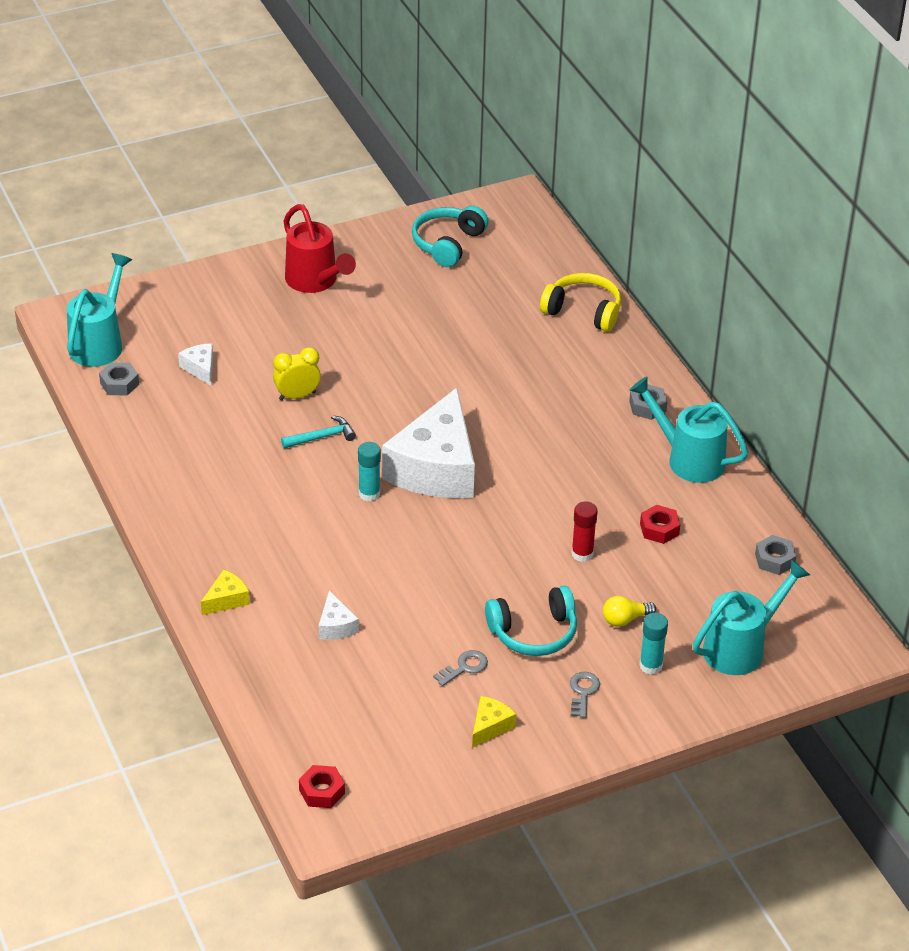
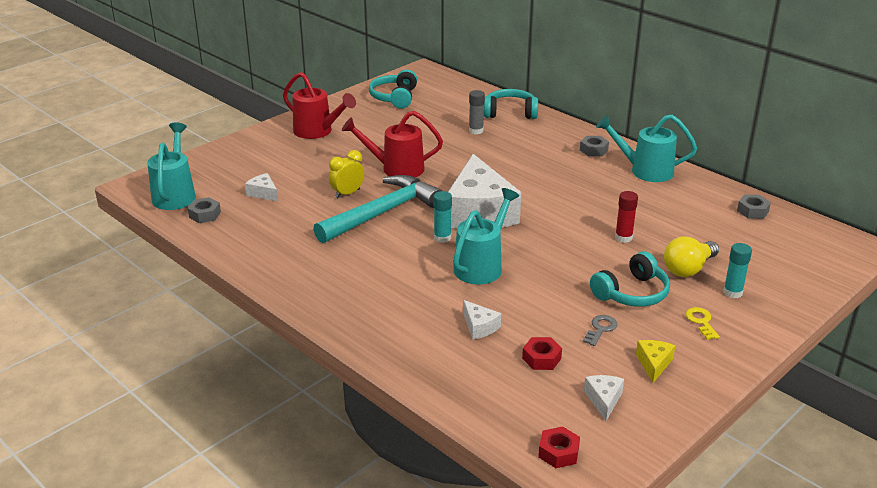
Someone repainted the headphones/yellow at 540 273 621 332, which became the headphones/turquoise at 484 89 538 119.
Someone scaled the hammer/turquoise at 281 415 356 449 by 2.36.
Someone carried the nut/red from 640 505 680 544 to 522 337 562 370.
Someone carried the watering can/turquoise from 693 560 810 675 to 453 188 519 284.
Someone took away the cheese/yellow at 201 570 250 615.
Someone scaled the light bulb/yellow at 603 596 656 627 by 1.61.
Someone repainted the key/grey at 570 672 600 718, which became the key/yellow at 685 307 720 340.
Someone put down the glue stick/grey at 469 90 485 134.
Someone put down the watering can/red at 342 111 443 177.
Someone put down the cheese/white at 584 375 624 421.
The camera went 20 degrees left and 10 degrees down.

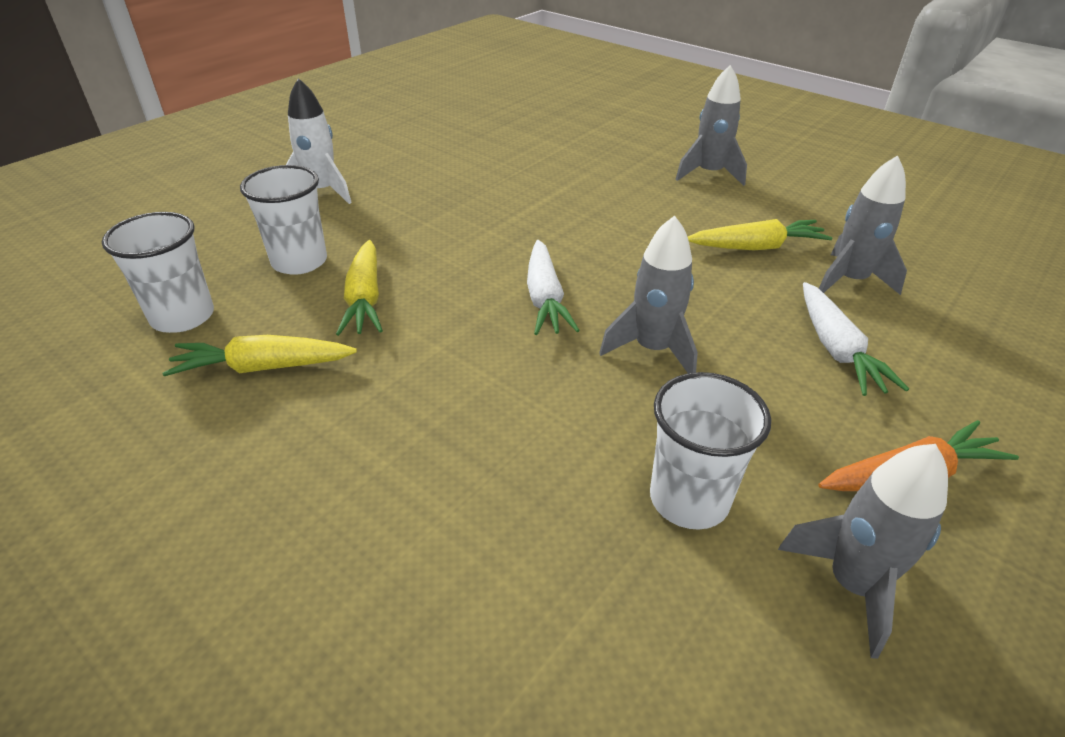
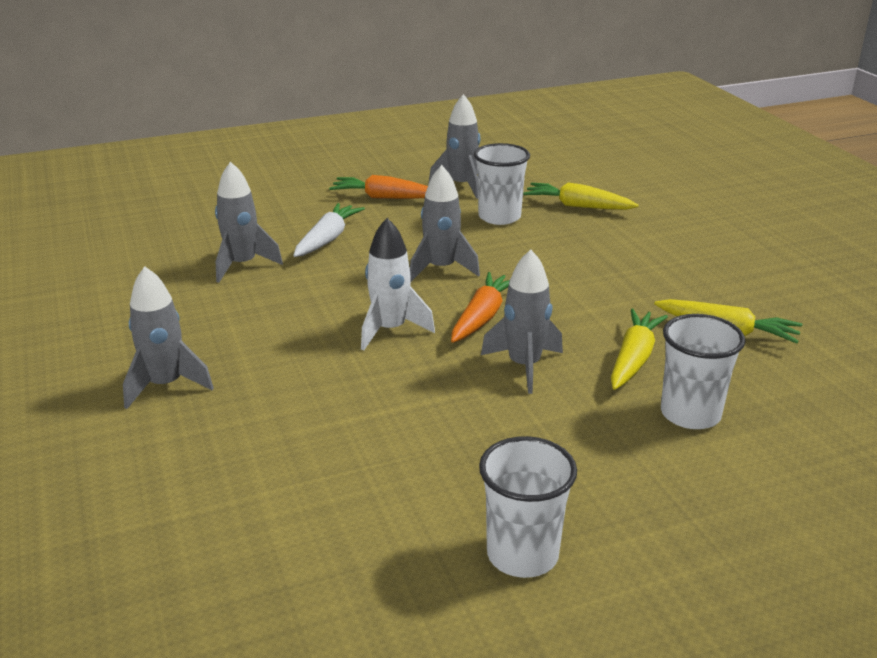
Someone carried the rocket/white from 286 78 352 204 to 361 218 435 350.
Someone carried the cup/white from 102 212 214 333 to 479 436 577 578.
Someone carried the carrot/yellow from 688 219 832 250 to 523 182 639 210.
Someone repainted the carrot/white at 527 240 580 335, which became the carrot/orange at 451 272 510 343.
Someone put down the rocket/grey at 481 249 563 394.
The camera went 150 degrees left and 10 degrees down.

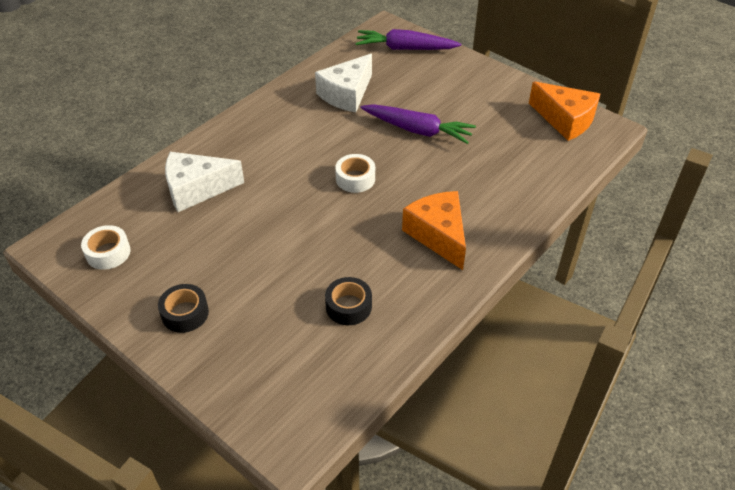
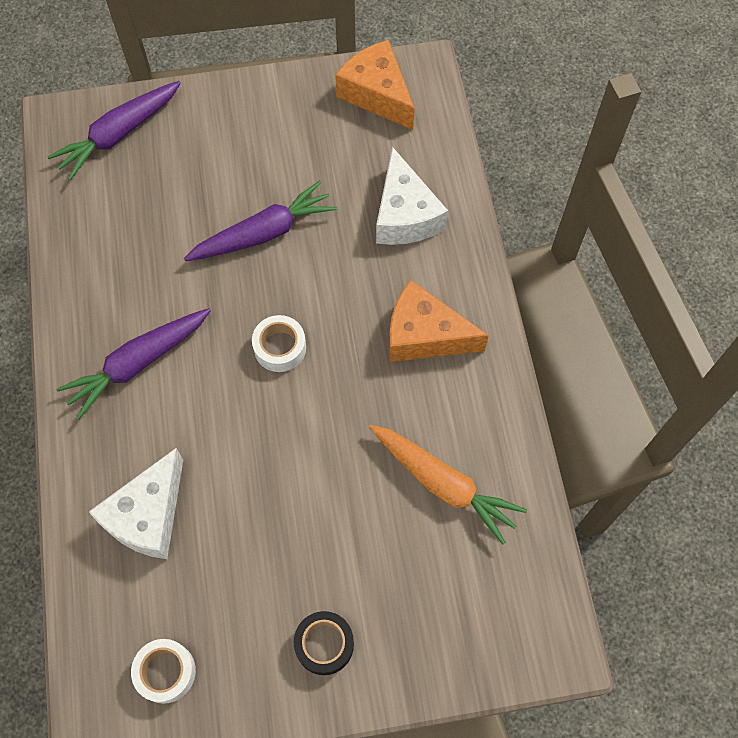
Someone carried the cheese/white from 315 54 372 112 to 376 147 448 245.
Someone rotated the cheese/orange at 529 81 600 141 by 120 degrees counterclockwise.
Someone swapped the tape/black at 325 277 372 325 for the carrot/orange at 369 425 527 545.
Someone put down the carrot/purple at 56 308 211 419.
The camera went 50 degrees left and 20 degrees up.

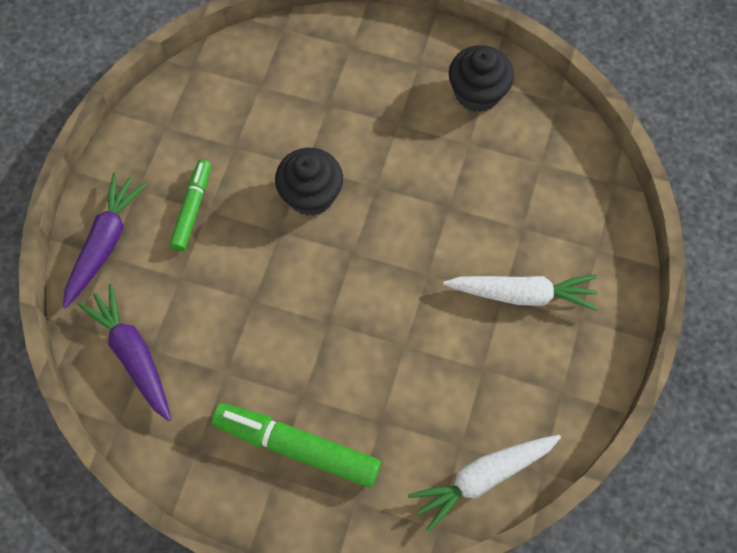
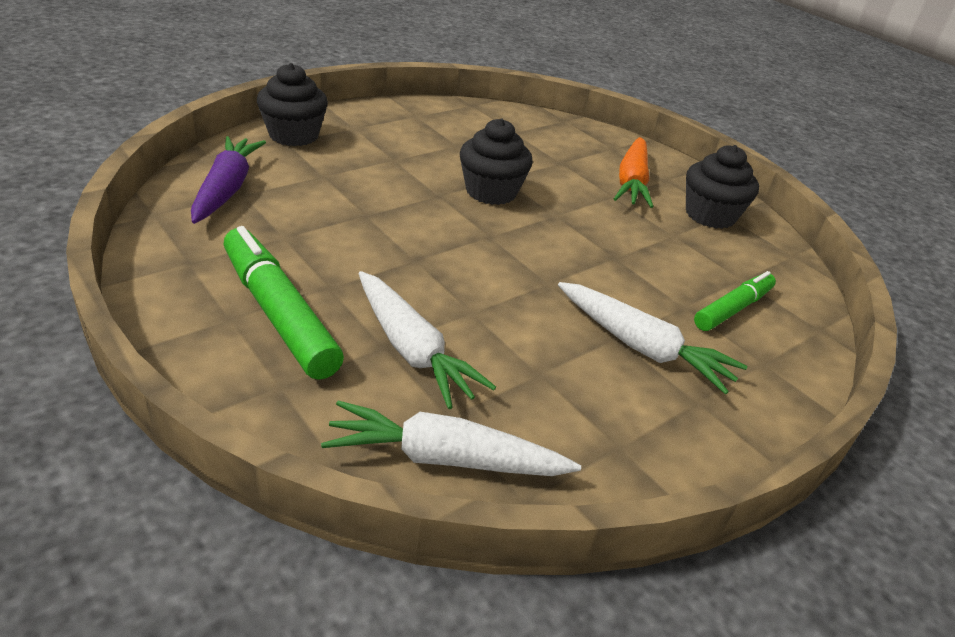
Someone carried the marker/green from 170 160 211 251 to 694 271 776 331.
Someone swapped the carrot/purple at 63 172 147 308 for the cupcake/black at 257 63 328 146.
Someone put down the carrot/orange at 614 137 654 208.
Someone put down the carrot/white at 359 271 496 409.
The camera went 30 degrees right and 30 degrees down.

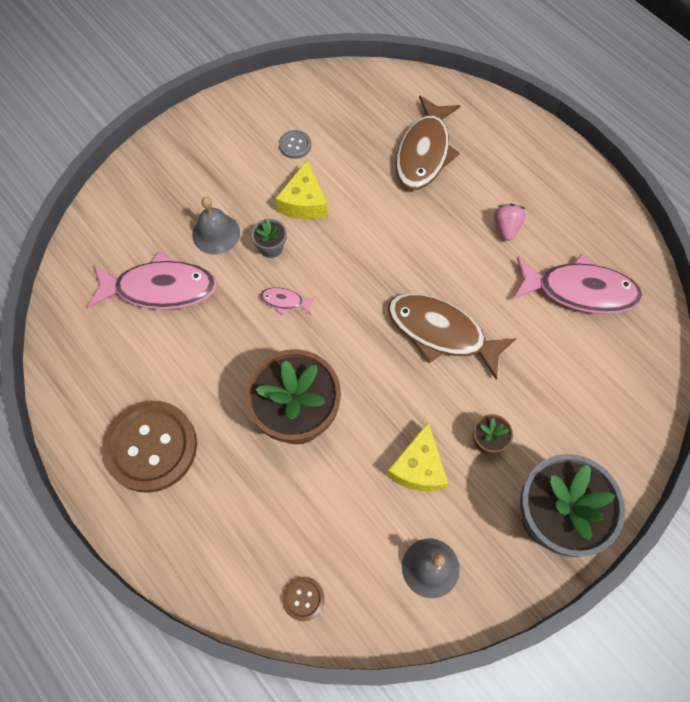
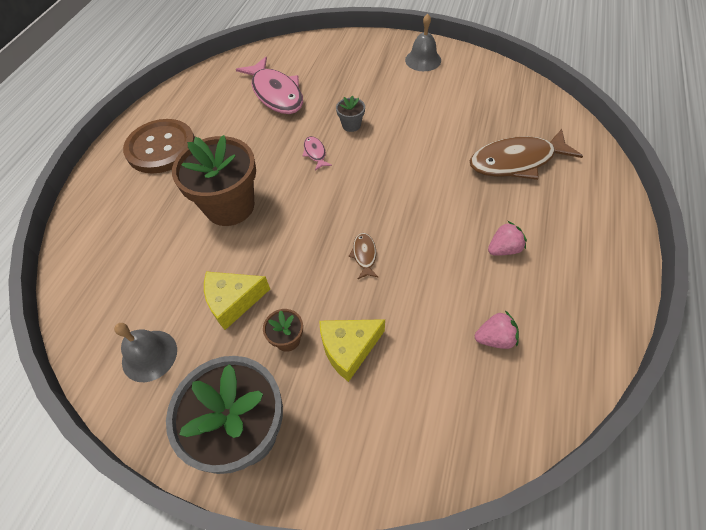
Someone took away the button/grey at 279 130 311 159.
Someone carried the cheese/yellow from 275 160 328 219 to 319 319 385 382.
Someone carried the bell/grey from 192 197 240 255 to 405 14 441 71.
Someone swapped the fish/pink at 513 254 643 314 for the strawberry/pink at 475 310 519 349.
Someone scaled the fish/brown at 388 293 517 380 by 0.44.
Someone took away the button/brown at 282 577 324 621.
The camera went 60 degrees right and 10 degrees down.

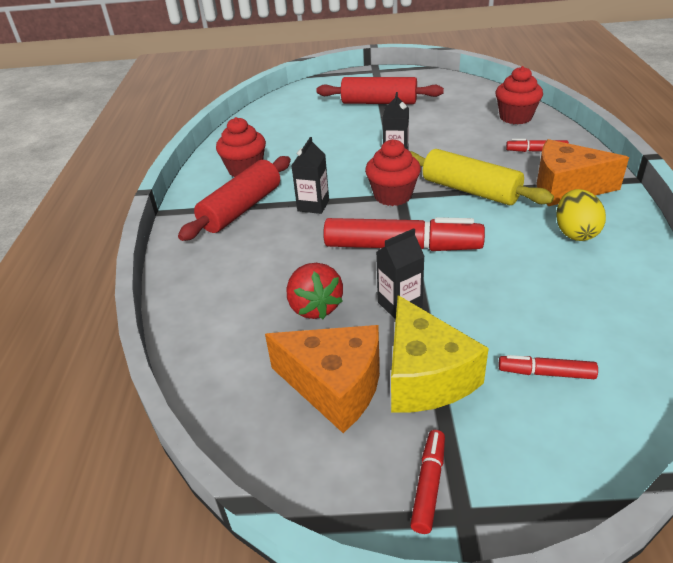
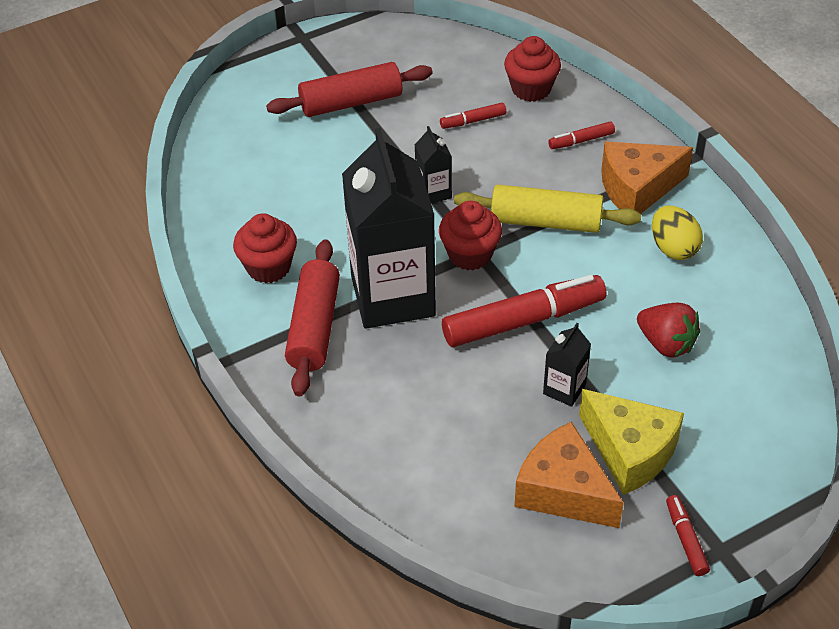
Someone scaled the carton/black at 291 137 329 214 by 2.37.
Someone carried the strawberry/red from 287 263 343 319 to 637 303 700 357.
Someone rotated the cheese/orange at 265 325 380 433 by 135 degrees counterclockwise.
Someone carried the marker/red from 499 355 598 379 to 440 103 506 129.
The camera went 30 degrees left and 10 degrees up.

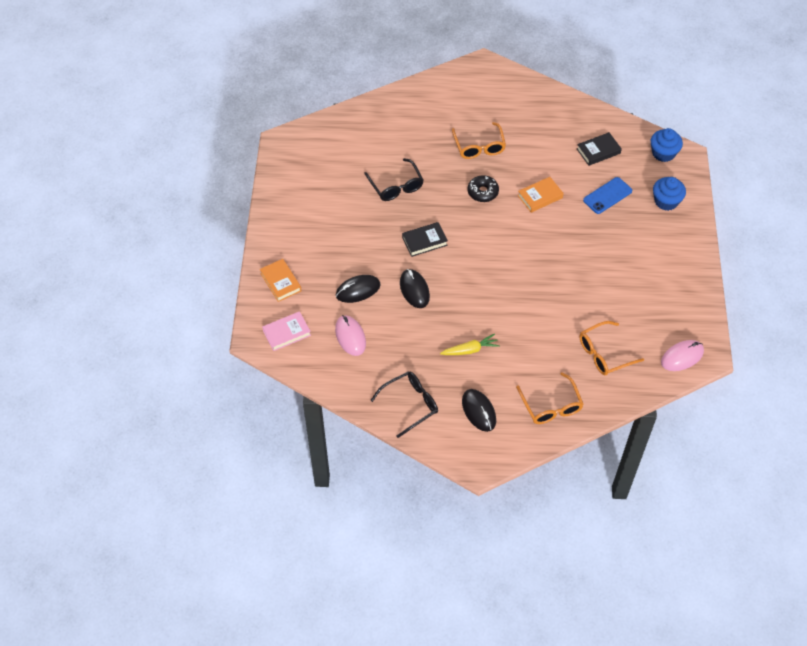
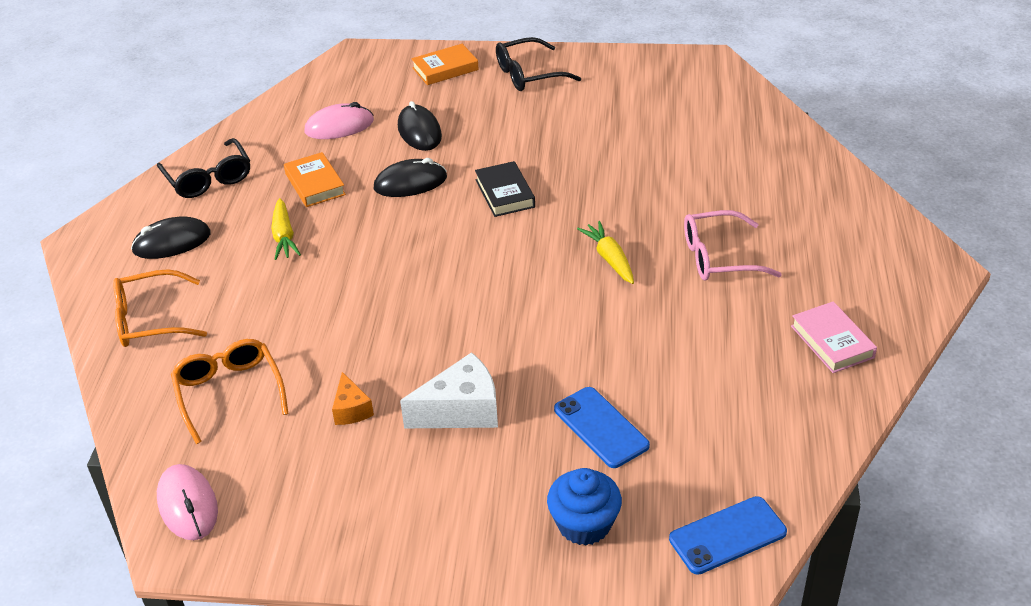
Someone repainted the glasses/orange at 452 122 506 159, which became the glasses/pink at 684 210 782 280.
Someone swapped the cupcake/blue at 651 128 683 162 for the phone/blue at 669 496 787 575.
Someone took away the book/black at 577 132 622 166.
Someone carried the glasses/black from 364 158 423 201 to 496 37 581 91.
Someone swapped the donut/black at 468 175 499 202 for the carrot/yellow at 577 221 634 284.
Someone carried the book/orange from 518 177 564 213 to 284 152 346 207.
Someone carried the book/pink from 262 311 311 351 to 791 301 877 373.
Someone put down the cheese/white at 400 352 498 428.
Someone put down the cheese/orange at 332 372 374 425.
The camera went 95 degrees right and 15 degrees down.

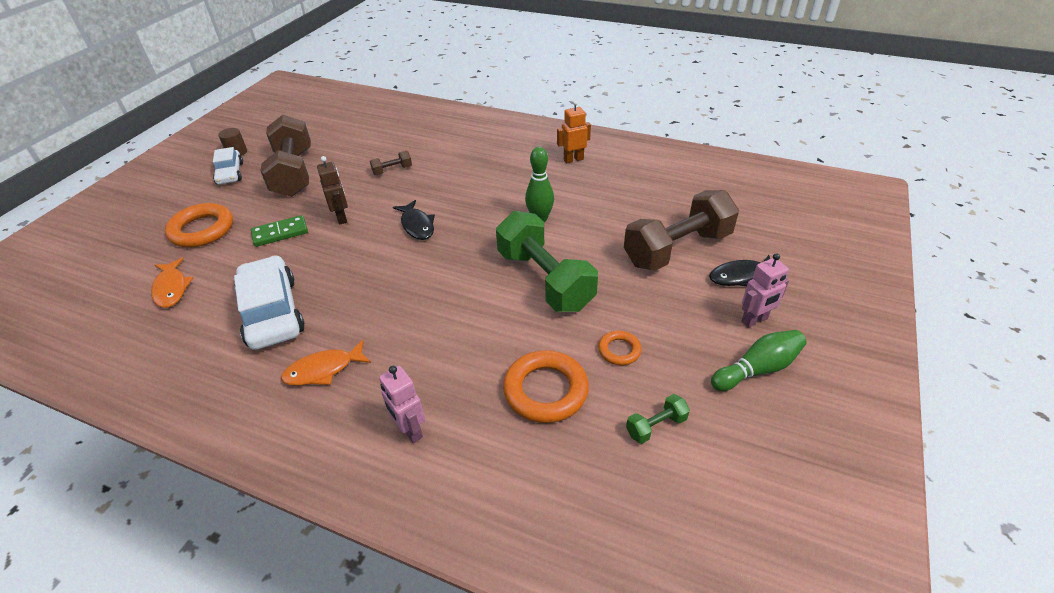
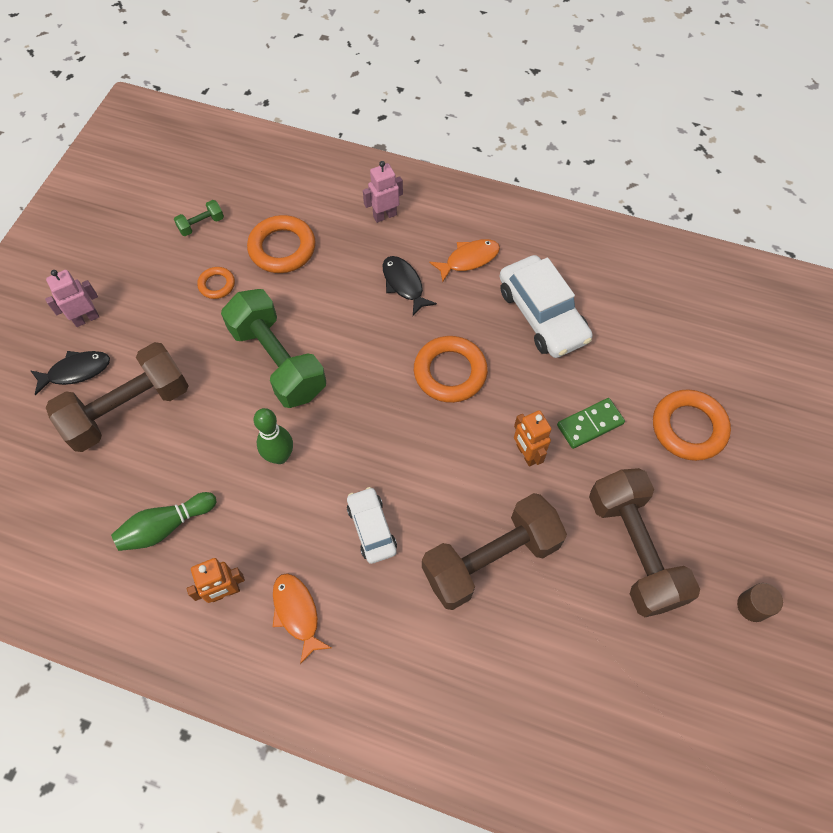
Someone carried the car/white from 213 147 243 184 to 347 487 397 564.
Someone scaled the dumbbell/brown at 370 151 412 175 by 2.41.
Someone repainted the robot/brown at 317 156 348 224, which became the robot/orange at 514 410 552 466.
Someone carried the fish/black from 393 200 435 240 to 383 256 437 316.
Someone carried the fish/orange from 151 258 193 308 to 273 573 331 664.
Someone carried the bowling pin/green from 711 330 807 391 to 111 492 216 551.
Someone rotated the robot/pink at 379 366 425 443 by 75 degrees counterclockwise.
Someone put down the ring/orange at 414 336 488 403.
The camera went 175 degrees right and 20 degrees up.

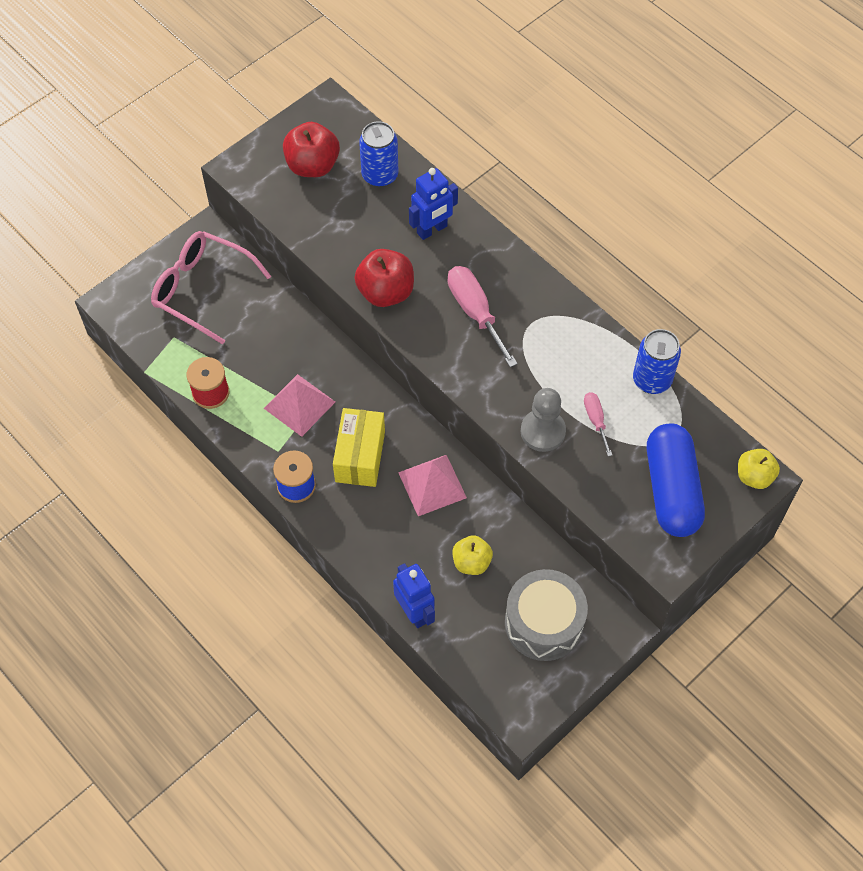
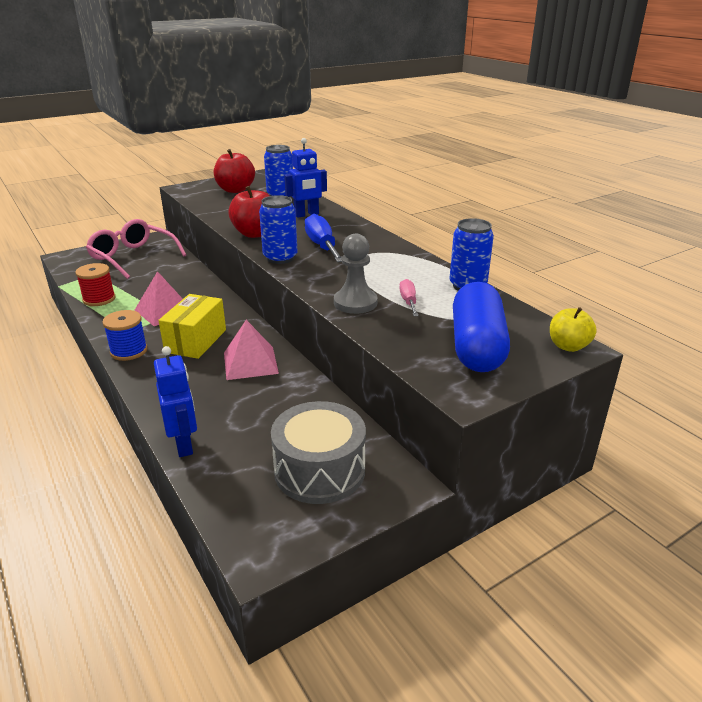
Someone repainted the screwdriver/pink at 448 266 518 367, which became the screwdriver/blue at 305 214 342 262.
Someone took away the apple/yellow at 452 535 493 575.
Someone put down the can/blue at 259 195 297 264.
The camera went 10 degrees right and 30 degrees down.

